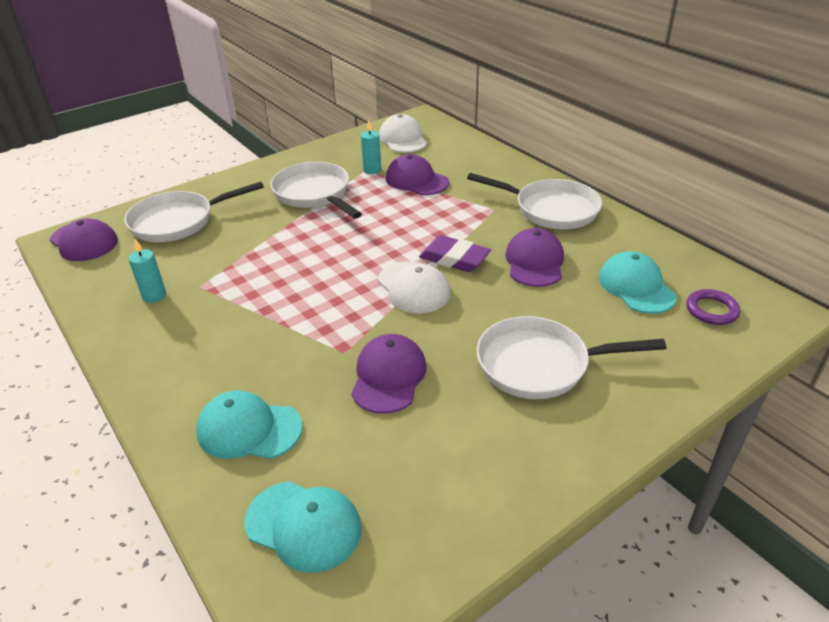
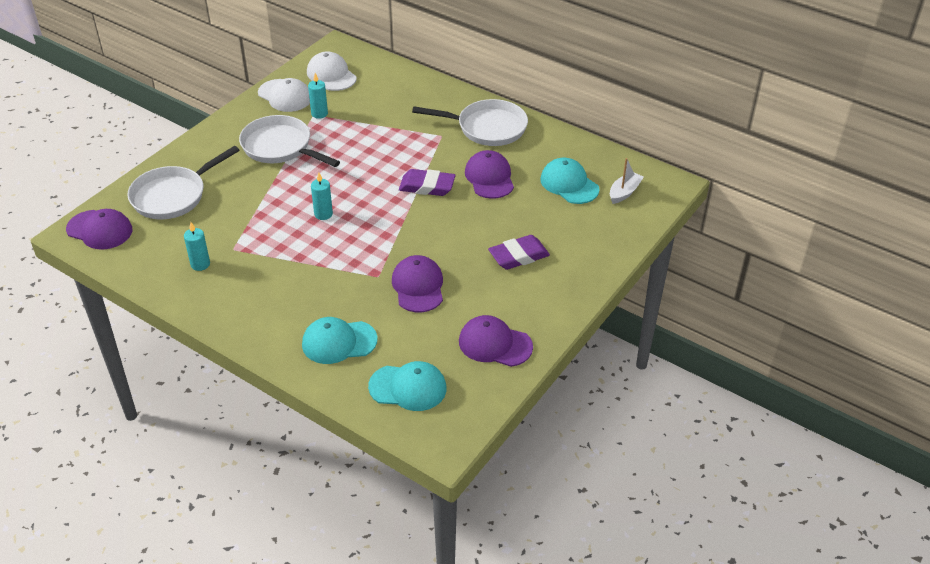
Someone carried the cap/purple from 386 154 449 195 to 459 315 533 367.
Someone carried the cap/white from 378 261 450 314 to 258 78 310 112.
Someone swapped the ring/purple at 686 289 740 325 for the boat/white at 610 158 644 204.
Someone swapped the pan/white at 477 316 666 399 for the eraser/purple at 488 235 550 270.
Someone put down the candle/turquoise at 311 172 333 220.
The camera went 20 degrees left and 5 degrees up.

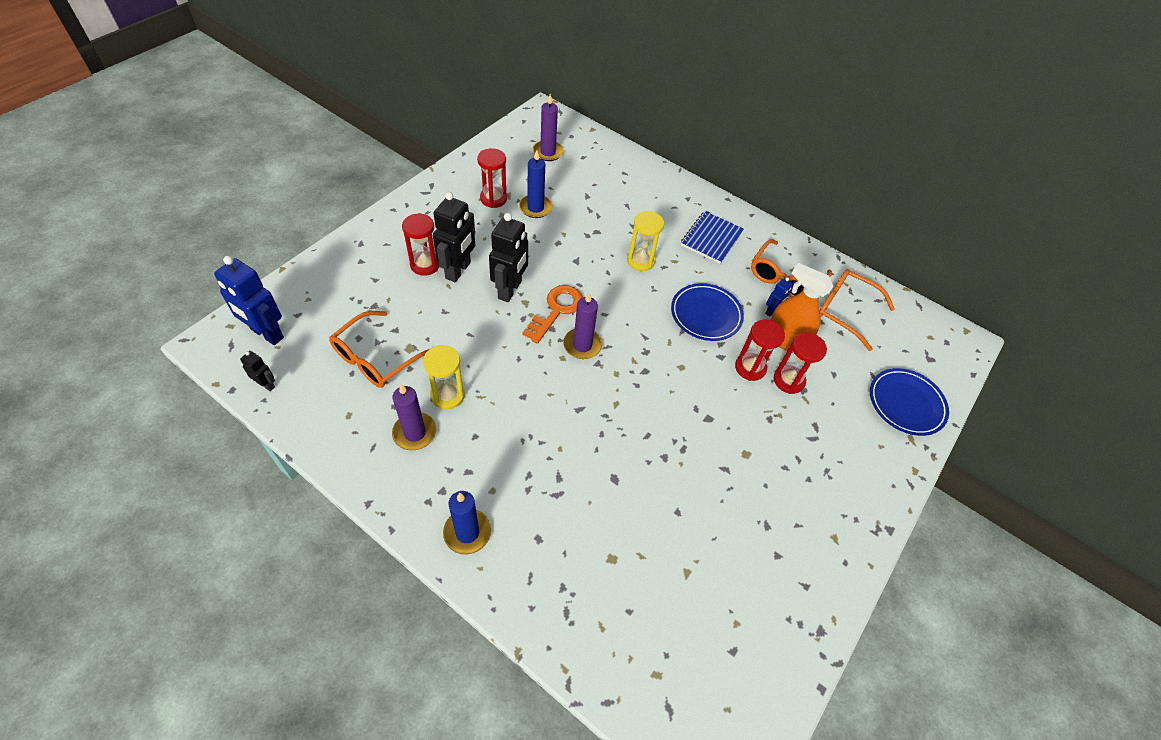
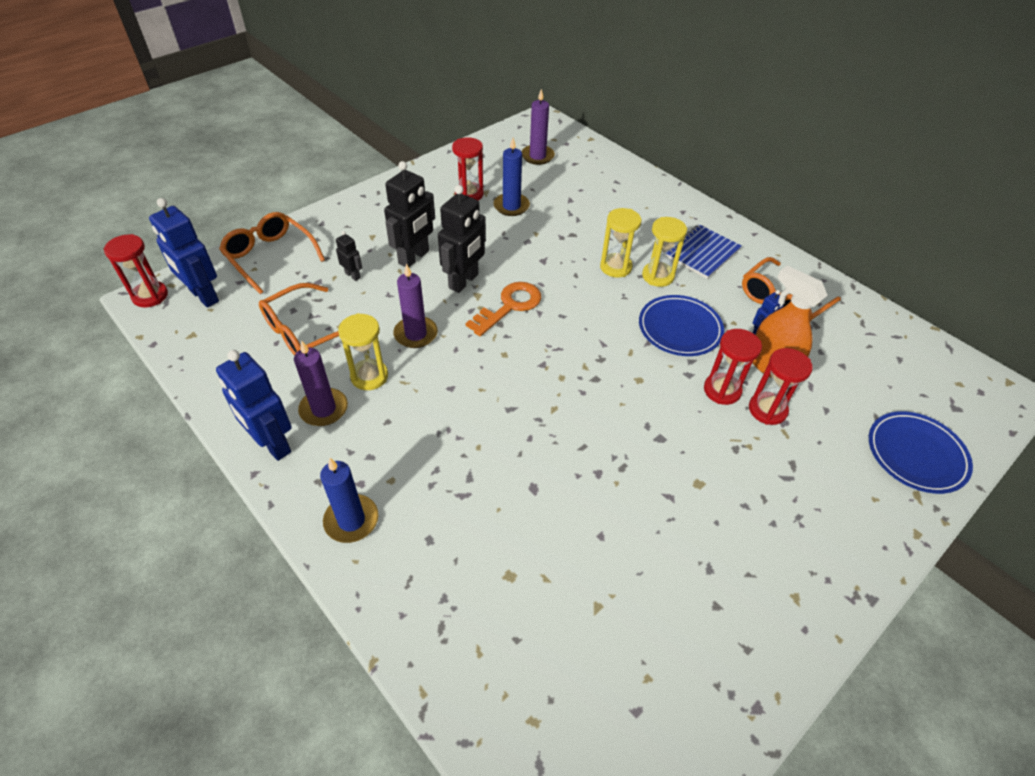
Someone carried the hourglass/red from 402 213 439 276 to 104 234 168 307.
Someone carried the glasses/orange from 819 269 895 351 to 219 212 325 294.
Someone carried the candle/purple from 563 293 602 359 to 393 264 438 348.
Someone carried the robot/black from 240 351 275 391 to 336 231 362 281.
Someone put down the hourglass/yellow at 642 217 687 287.
Someone put down the robot/blue at 216 350 292 461.
The camera went 15 degrees right and 5 degrees down.

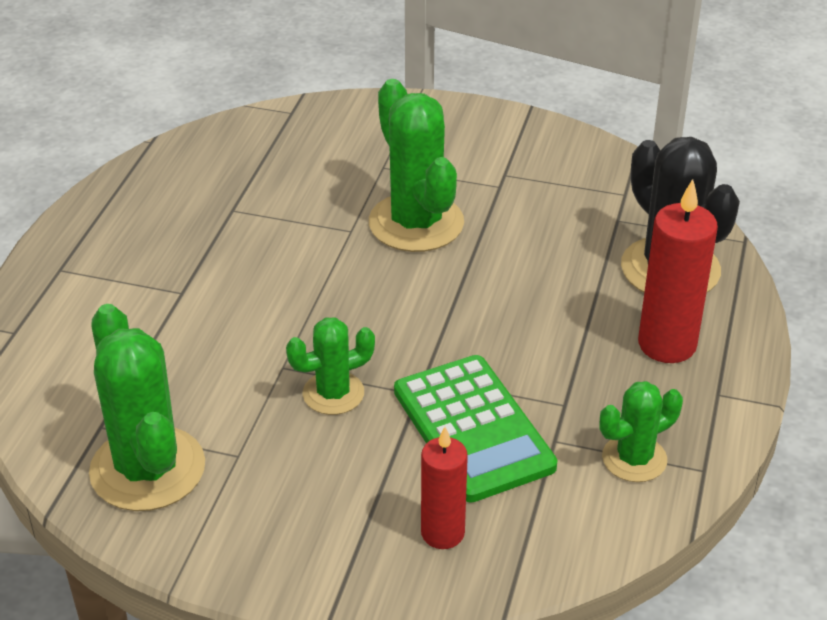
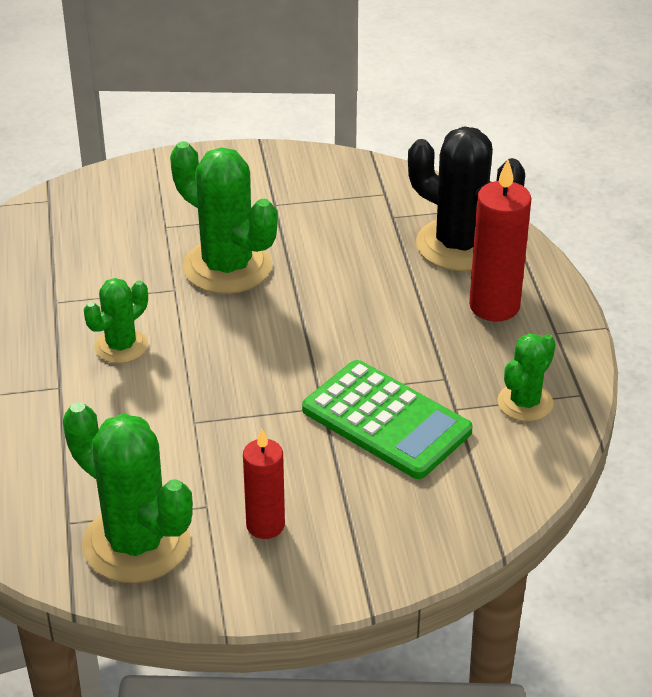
Someone carried the cactus/green from 286 317 375 415 to 83 278 148 363.
Someone carried the candle/red from 421 427 468 549 to 243 429 285 539.
The camera went 25 degrees left and 0 degrees up.

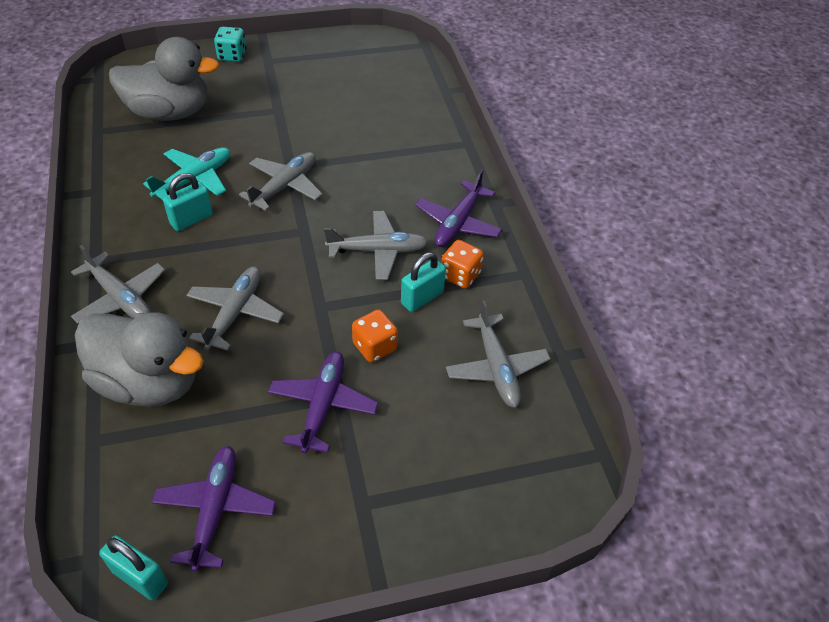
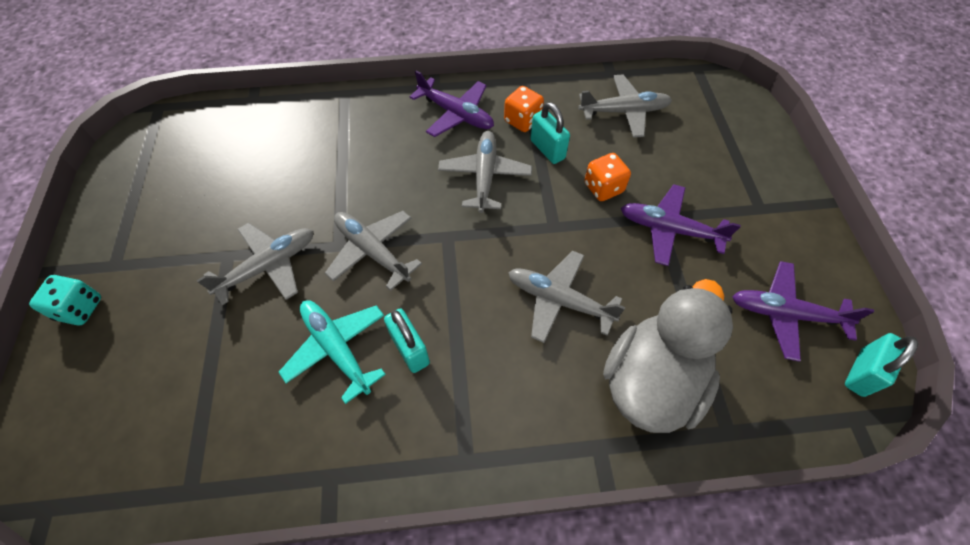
Someone took away the duck/grey at 109 37 220 121.
Someone carried the plane/grey from 71 245 165 324 to 197 223 313 305.
The camera went 80 degrees left and 10 degrees up.

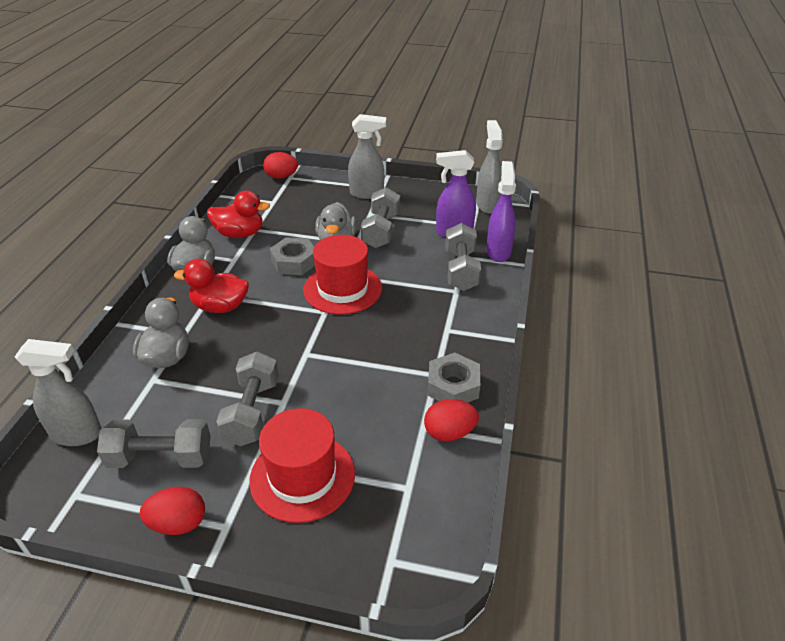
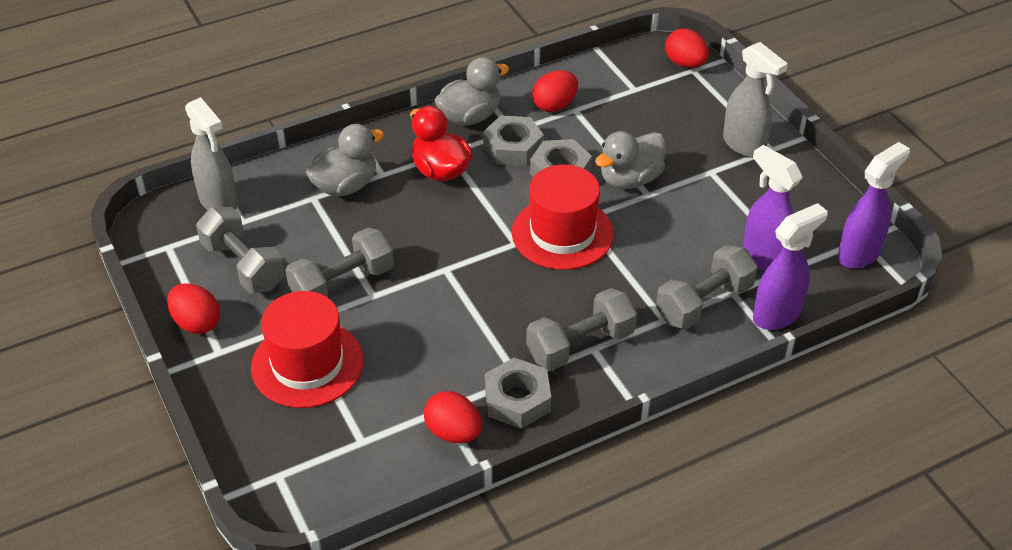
Someone repainted the spray bottle/grey at 476 120 503 214, which became the spray bottle/purple at 838 142 910 269.
Someone carried the dumbbell/grey from 361 187 400 248 to 526 288 637 370.
Someone swapped the duck/red at 207 190 270 238 for the egg/red at 532 70 578 112.
Someone put down the nut/grey at 483 116 544 166.
The camera went 50 degrees right and 5 degrees up.

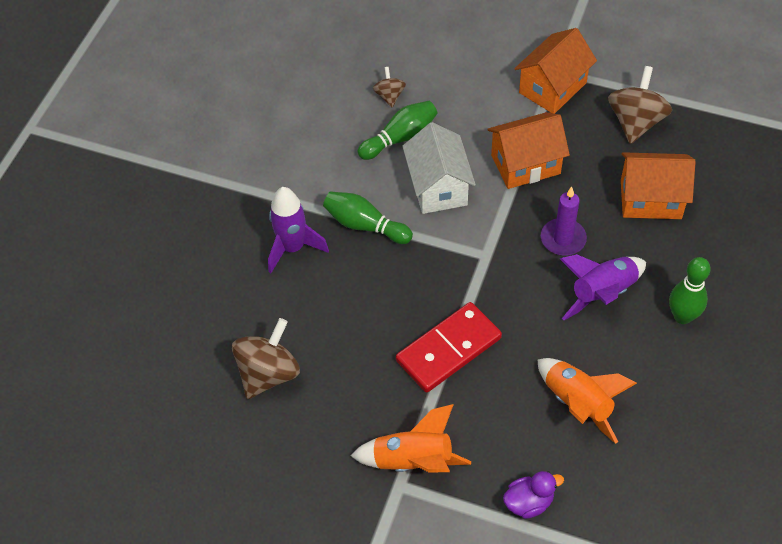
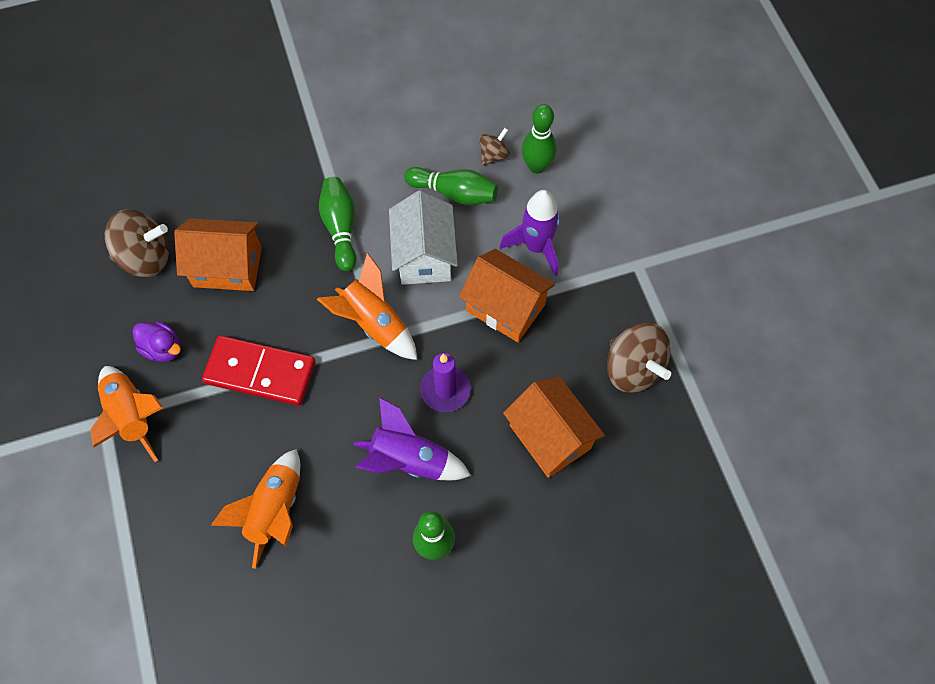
Someone carried the house/orange from 514 28 597 114 to 174 218 262 291.
Someone rotated the spinning top/brown at 608 66 672 144 by 75 degrees clockwise.
Someone rotated the house/white at 402 122 476 214 by 45 degrees counterclockwise.
Someone carried the rocket/purple from 268 187 329 273 to 500 190 560 276.
Someone carried the duck/purple from 503 471 564 519 to 132 321 181 362.
Someone put down the bowling pin/green at 522 104 557 174.
Someone put down the rocket/orange at 317 253 417 360.
The camera went 50 degrees right and 10 degrees up.

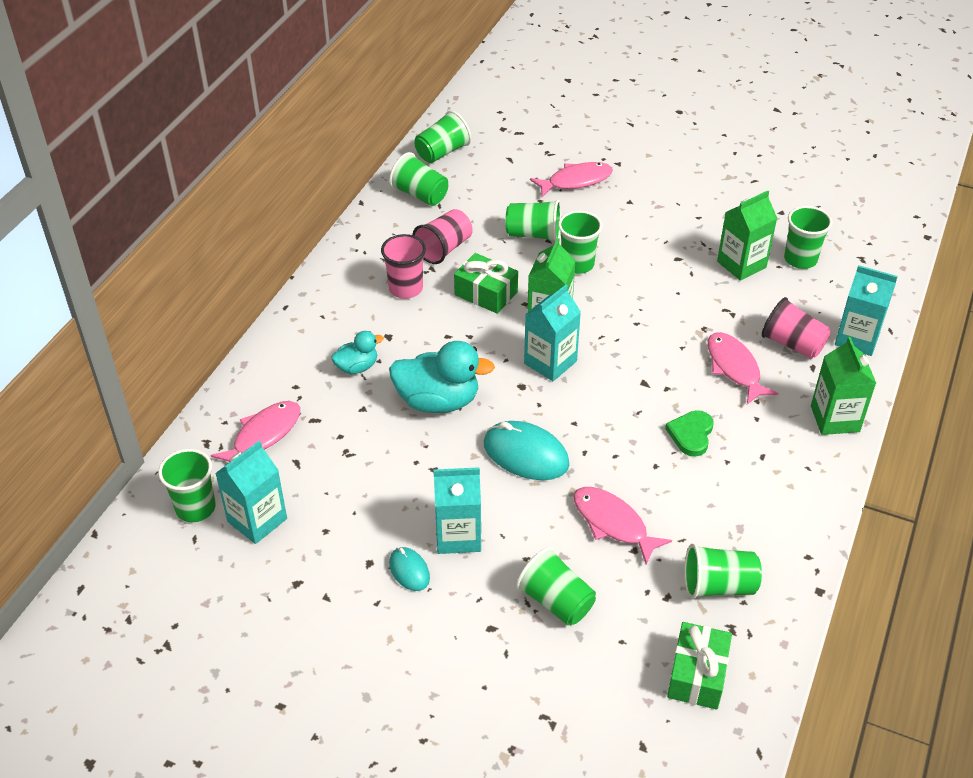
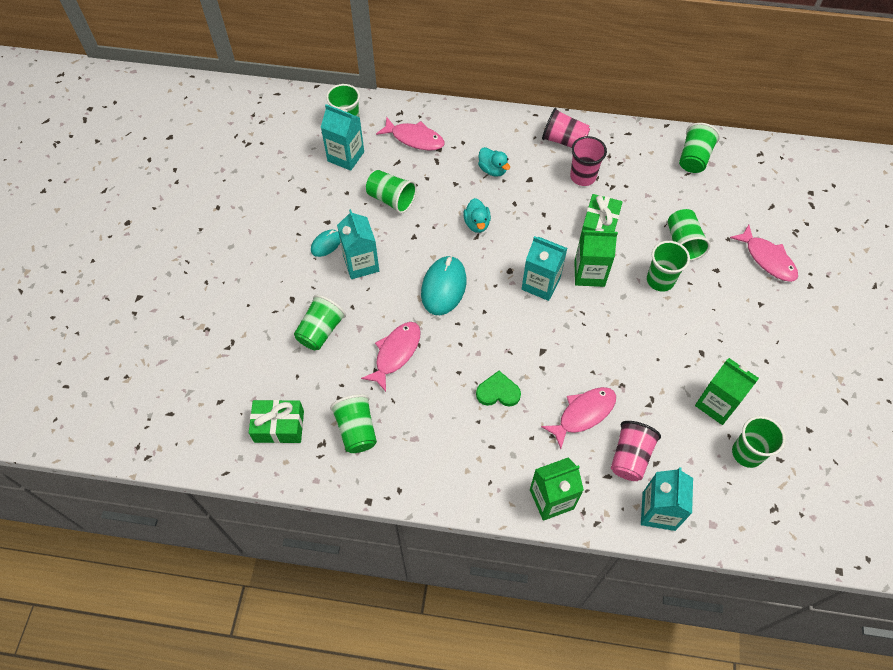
Someone carried the cup/green from 415 110 471 163 to 366 170 417 214.
Someone carried the cup/pink from 412 209 473 264 to 542 108 590 148.
Someone scaled the duck/turquoise at 389 341 495 413 by 0.55.
The camera went 75 degrees right and 15 degrees up.

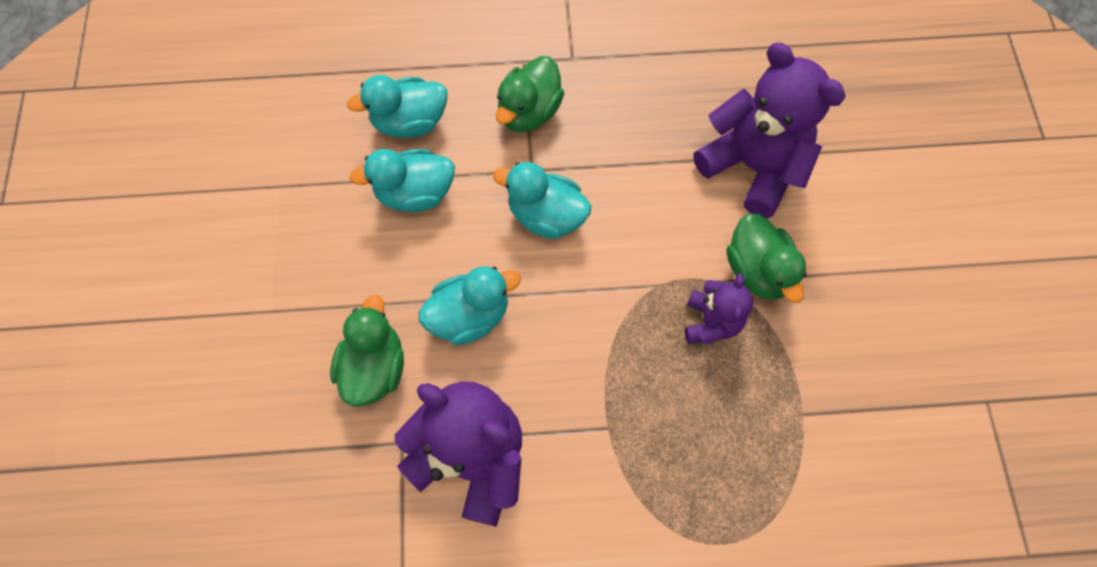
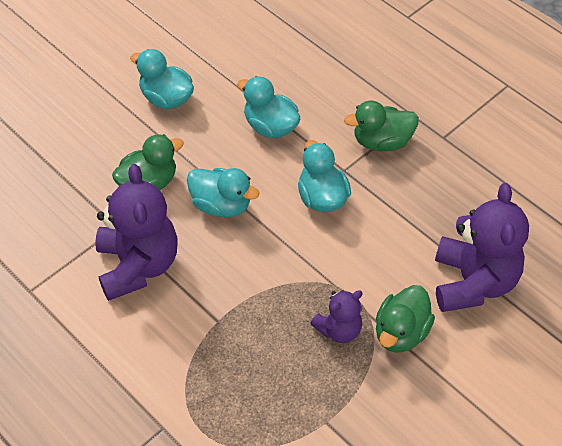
Someone carried the duck/turquoise from 347 75 447 138 to 130 49 194 109.
The camera went 50 degrees right and 15 degrees down.

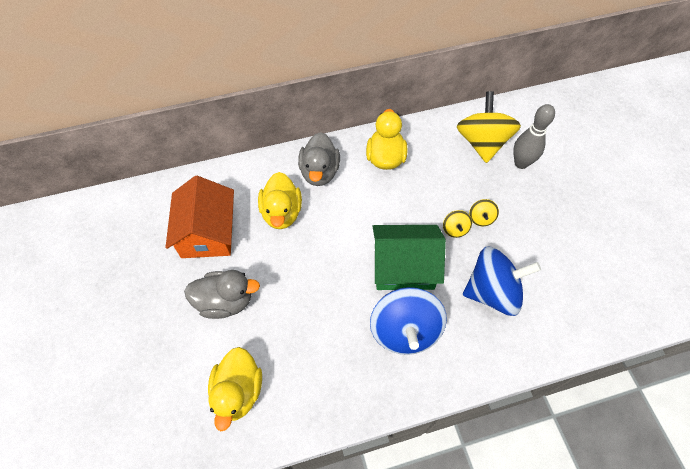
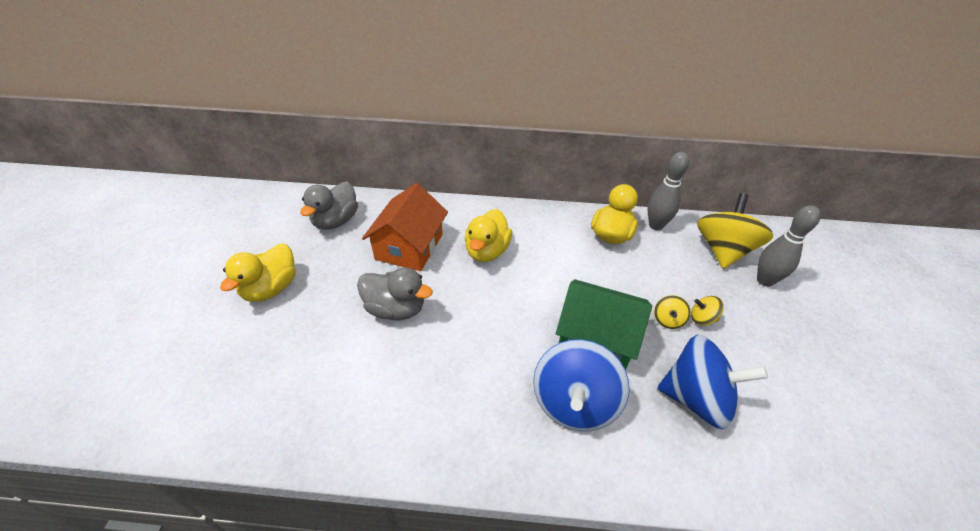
Someone carried the duck/grey from 298 132 340 186 to 300 182 358 230.
Someone rotated the spinning top/yellow at 469 199 499 226 by 75 degrees clockwise.
Someone carried the duck/yellow from 208 347 262 431 to 220 244 296 302.
Someone put down the bowling pin/grey at 648 152 689 230.
The camera went 20 degrees right and 15 degrees down.

